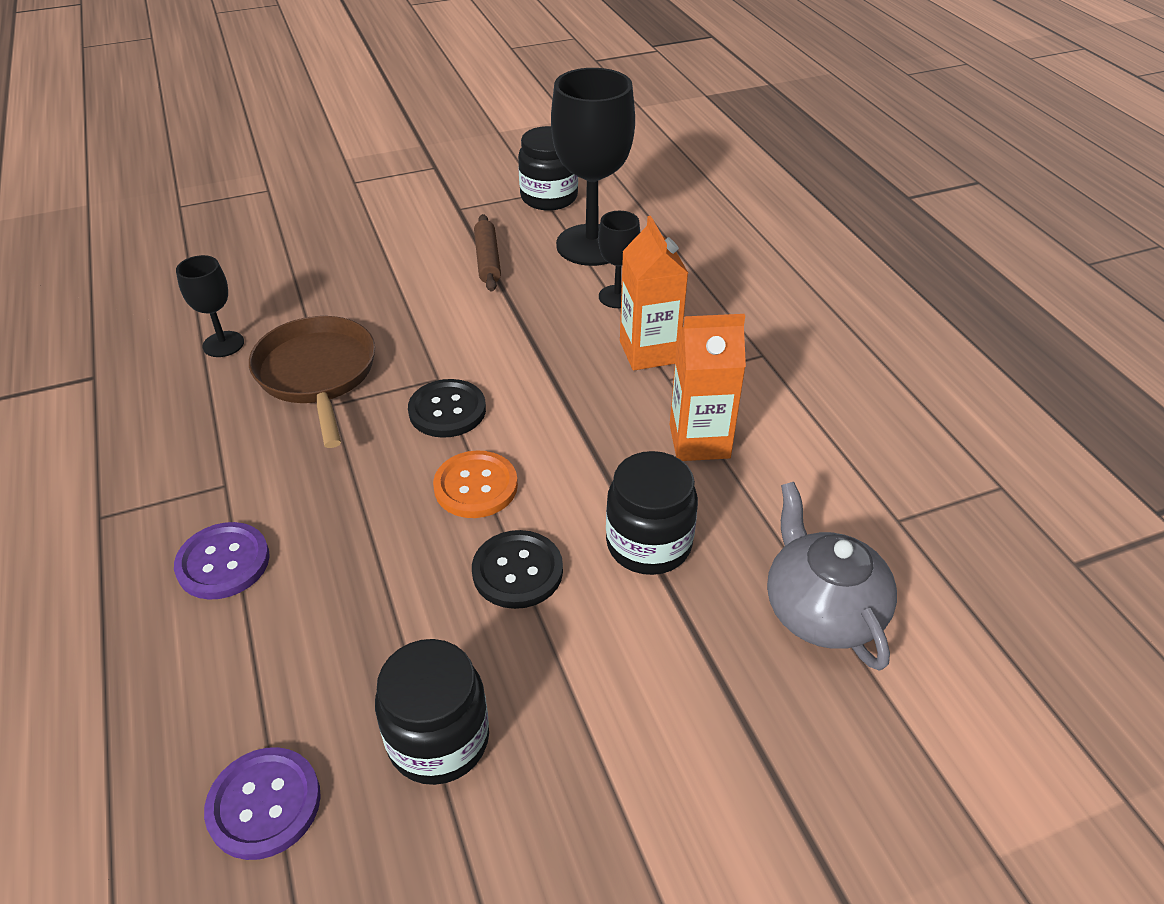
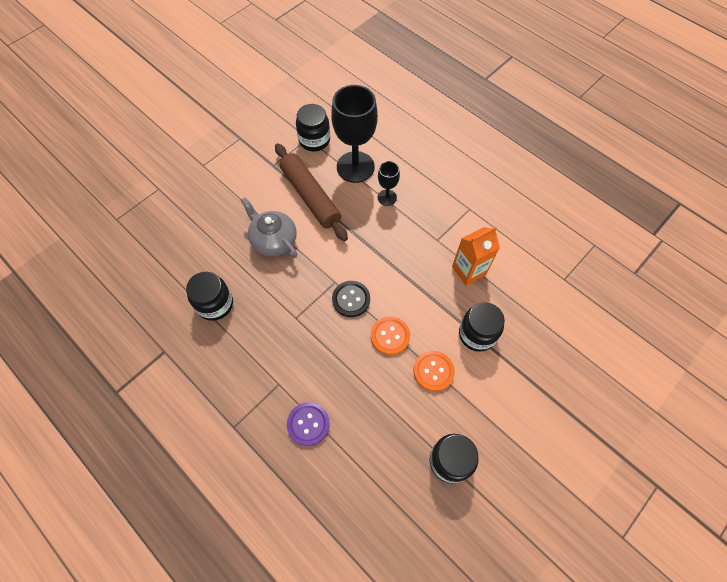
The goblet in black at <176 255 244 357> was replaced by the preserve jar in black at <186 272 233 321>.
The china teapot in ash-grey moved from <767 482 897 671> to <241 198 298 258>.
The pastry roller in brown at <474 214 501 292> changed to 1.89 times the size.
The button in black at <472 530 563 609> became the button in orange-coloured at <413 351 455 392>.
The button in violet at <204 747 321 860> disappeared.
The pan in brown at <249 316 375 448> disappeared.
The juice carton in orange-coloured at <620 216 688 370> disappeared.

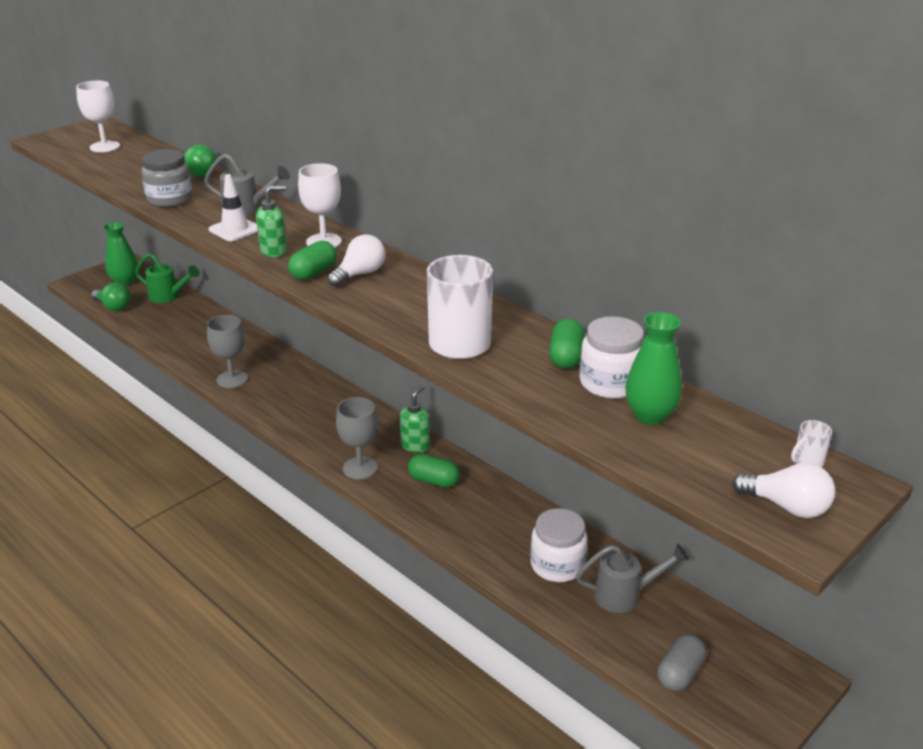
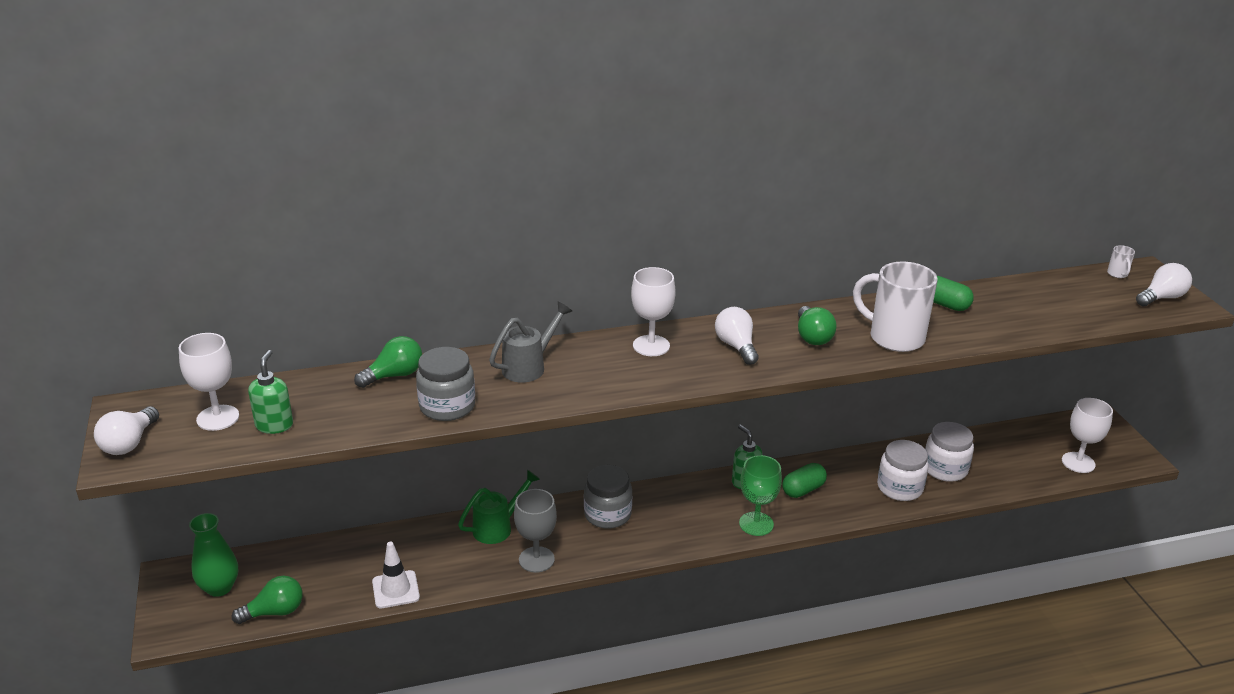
The bulb in snow-white at <94 407 159 455> appeared.
The soap dispenser in emerald moved from <256 185 287 258> to <248 350 293 434>.
The road cone in snow-white moved from <209 174 258 241> to <372 542 420 609>.
The sprinkling can in emerald moved from <135 253 200 303> to <458 470 540 544>.
The preserve jar in ash-grey at <584 465 632 529> appeared.
The goblet in ash-grey at <336 397 378 480> became the goblet in emerald at <739 455 782 536>.
The bulb in emerald at <798 306 837 345> appeared.
The preserve jar in snow-white moved from <580 316 644 399> to <877 440 928 501>.
The capsule in ash-grey at <657 634 706 692> was replaced by the goblet in snow-white at <1062 398 1113 473>.
The capsule in emerald at <288 241 337 280> disappeared.
The sprinkling can in ash-grey at <576 544 689 613> disappeared.
The tall vase in emerald at <625 312 682 425> disappeared.

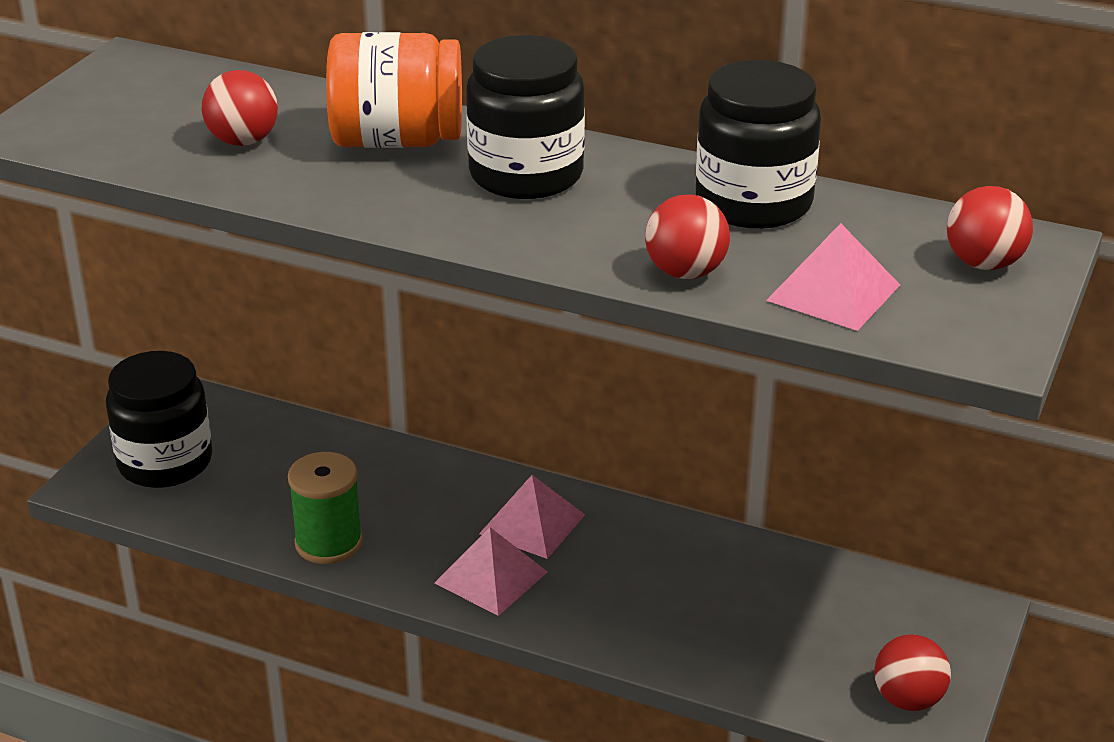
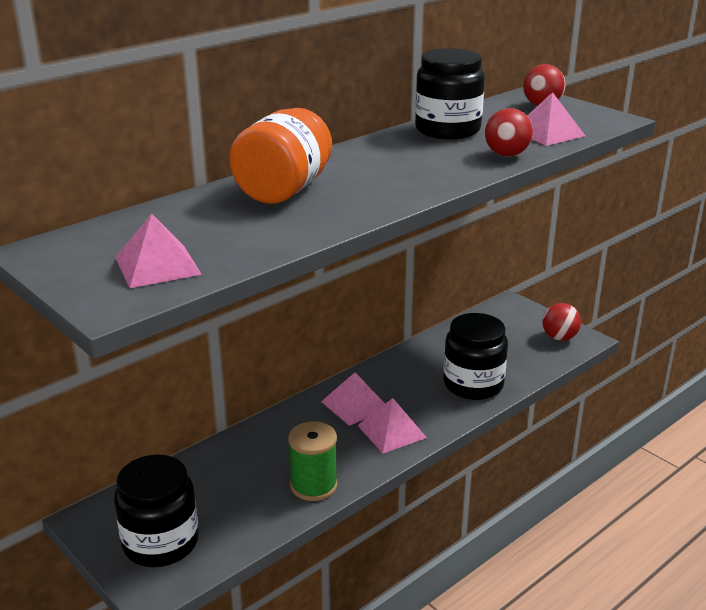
The pyramid shape in pink at <115 214 202 288> appeared.
The preserve jar in black moved from <466 35 585 199> to <443 313 508 400>.
The play ball in scarlet at <201 70 278 146> disappeared.

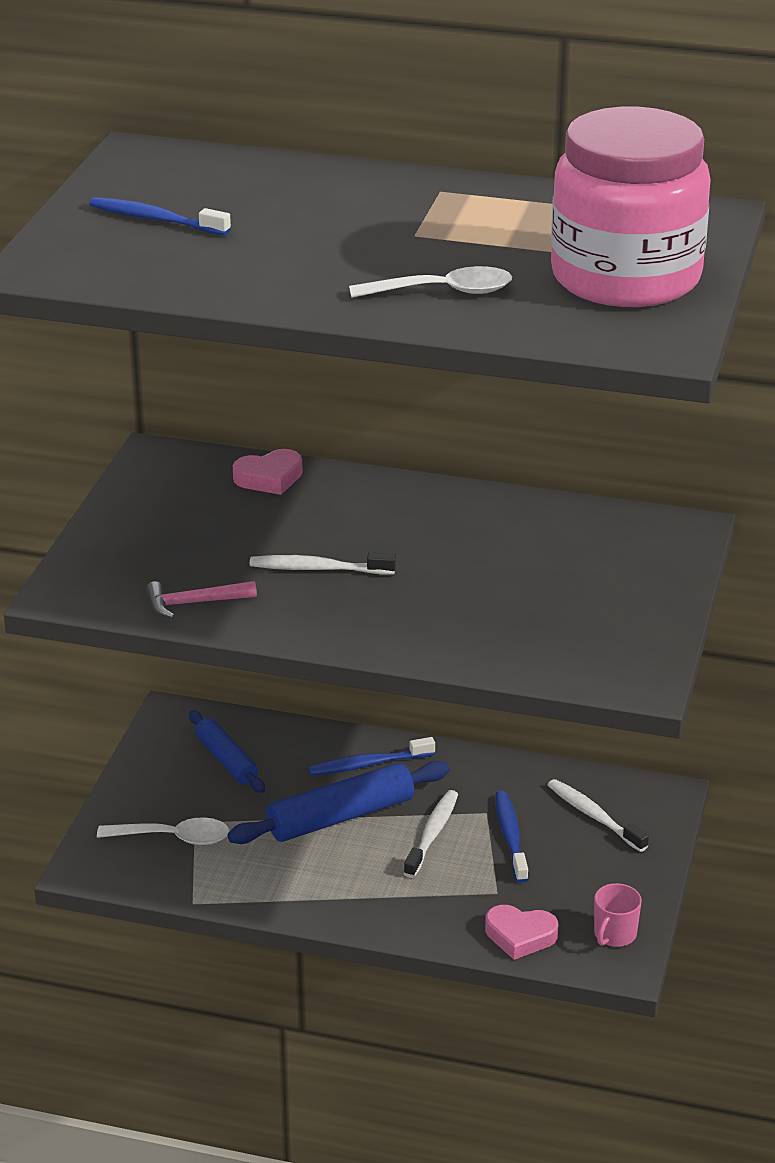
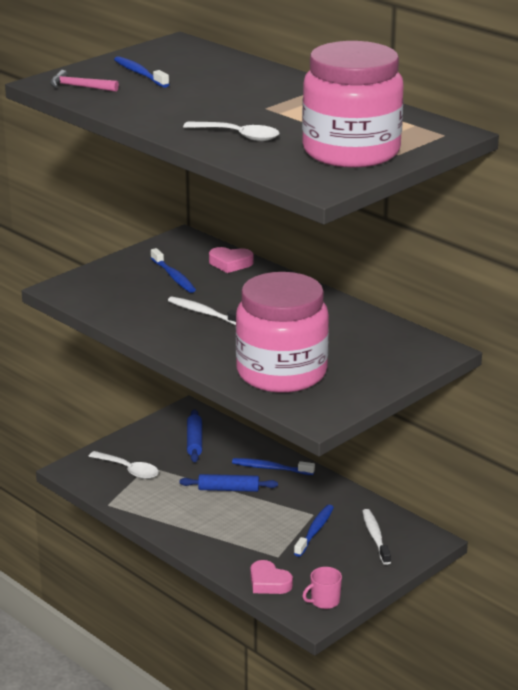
The claw hammer in pink moved from <146 581 257 618> to <50 70 119 92>.
The tooth brush in blue at <151 248 196 293> appeared.
The pastry roller in blue at <228 761 450 844> changed to 0.63 times the size.
The preserve jar in pink at <236 272 329 393> appeared.
The tooth brush in snow-white at <404 790 458 878> disappeared.

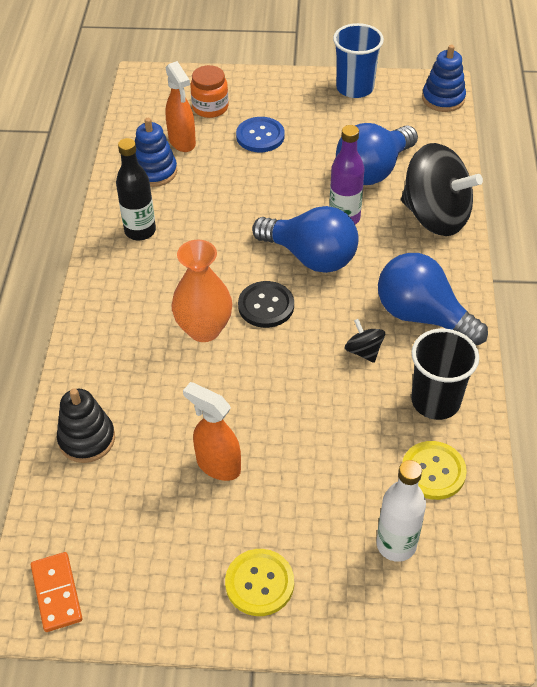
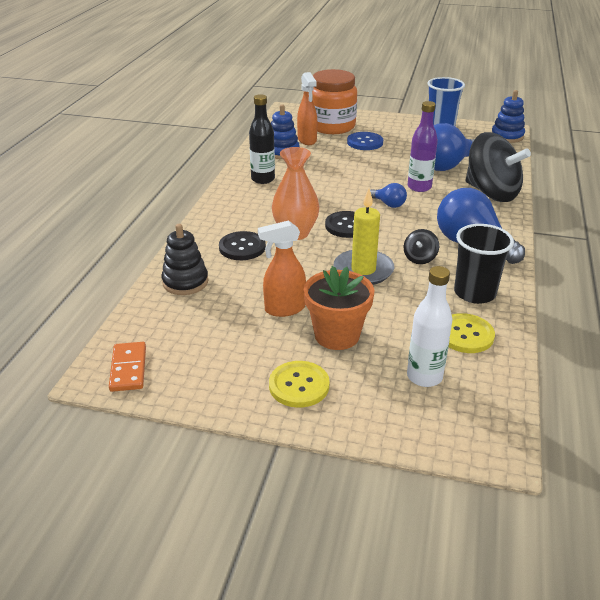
The button in black at <219 231 266 260> appeared.
The sprayer in orange-coloured at <183 382 241 481> turned 60 degrees counterclockwise.
The potted plant in orange-coloured at <304 266 374 350> appeared.
The preserve jar in orange-coloured at <190 65 229 118> changed to 1.76 times the size.
The wax candle in bright yellow at <334 188 394 285> appeared.
The bulb in blue at <252 206 359 273> changed to 0.48 times the size.
The whirligig in black at <344 319 385 363> turned 135 degrees counterclockwise.

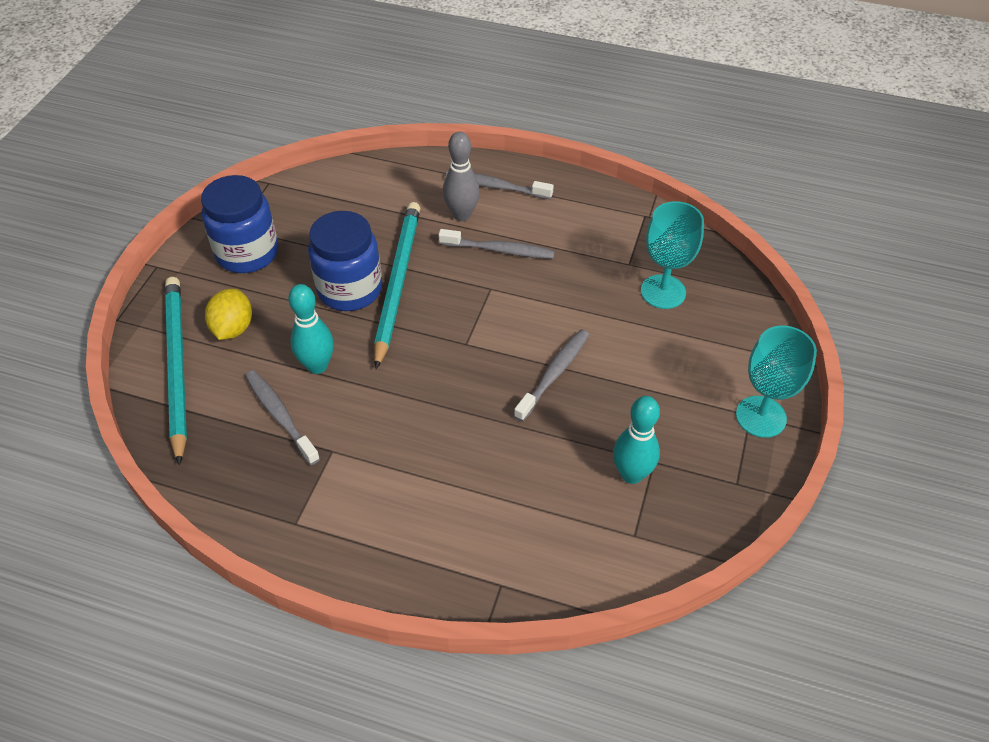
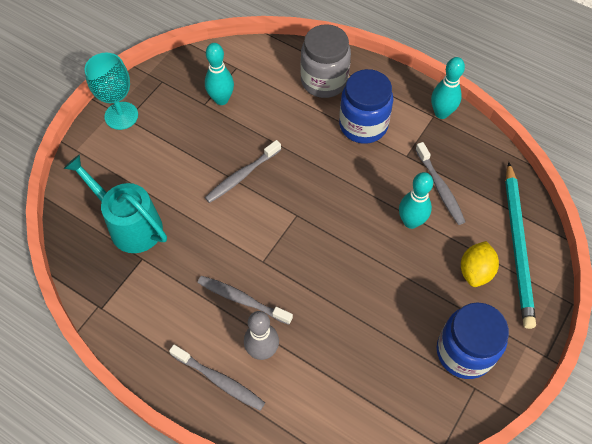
The goblet in aqua at <641 201 704 309> was replaced by the sprinkling can in aqua at <64 154 167 253>.
The preserve jar in ash-grey at <301 24 351 98> appeared.
The preserve jar in blue moved from <308 211 382 311> to <339 69 393 144>.
The skittle in aqua at <431 57 465 119> appeared.
The wooden pencil in aqua at <374 202 420 369> disappeared.

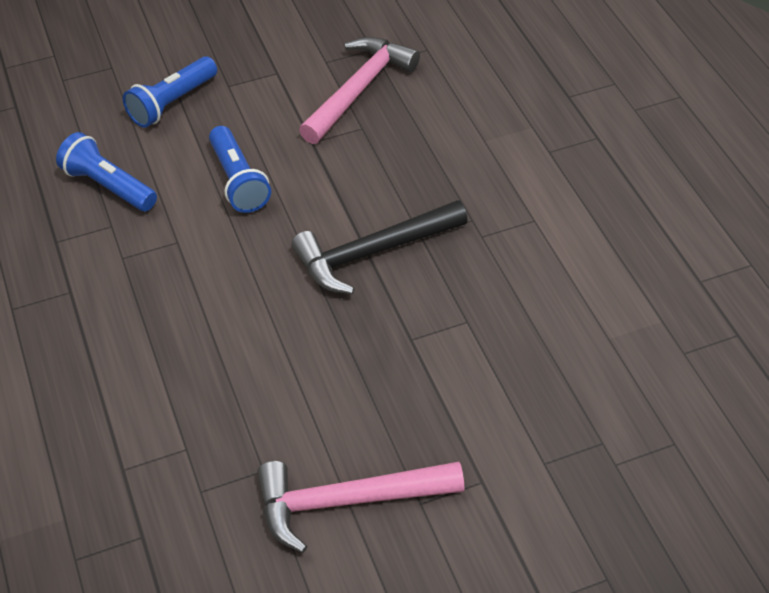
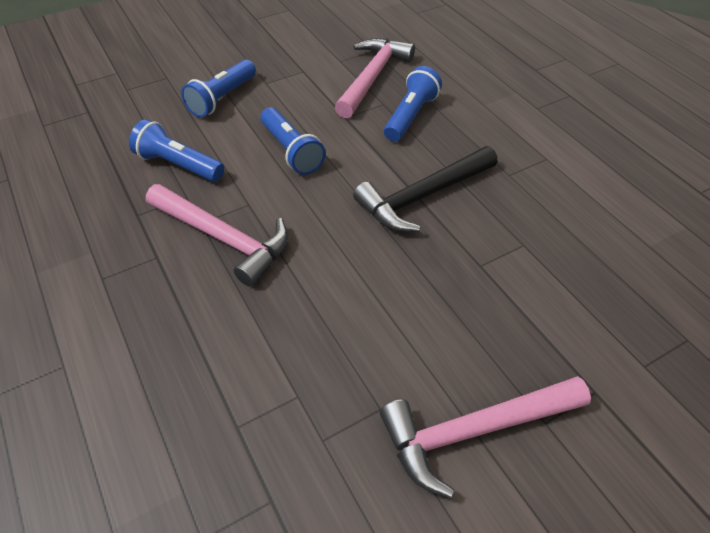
The claw hammer in pink at <146 184 288 287> appeared.
The pocket torch in blue at <384 66 442 142> appeared.

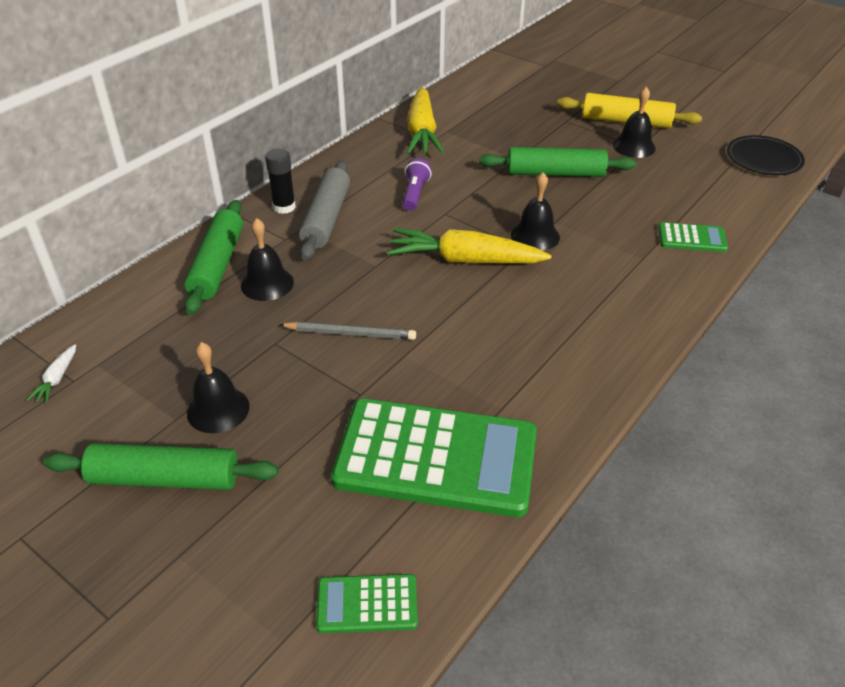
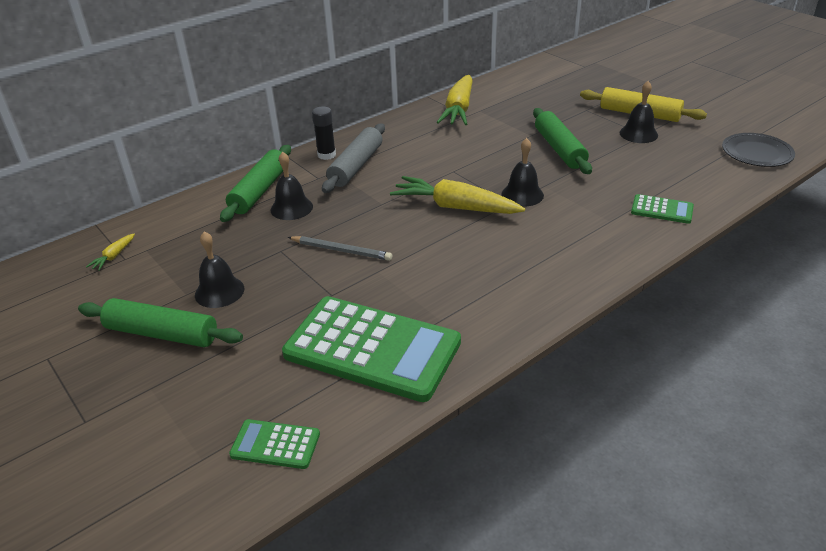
The root vegetable in snow-white at <27 344 76 403> became the root vegetable in bright yellow at <86 234 135 271>.
The pastry roller in emerald at <479 147 636 177> turned 60 degrees clockwise.
The pocket torch in violet at <403 158 431 211> disappeared.

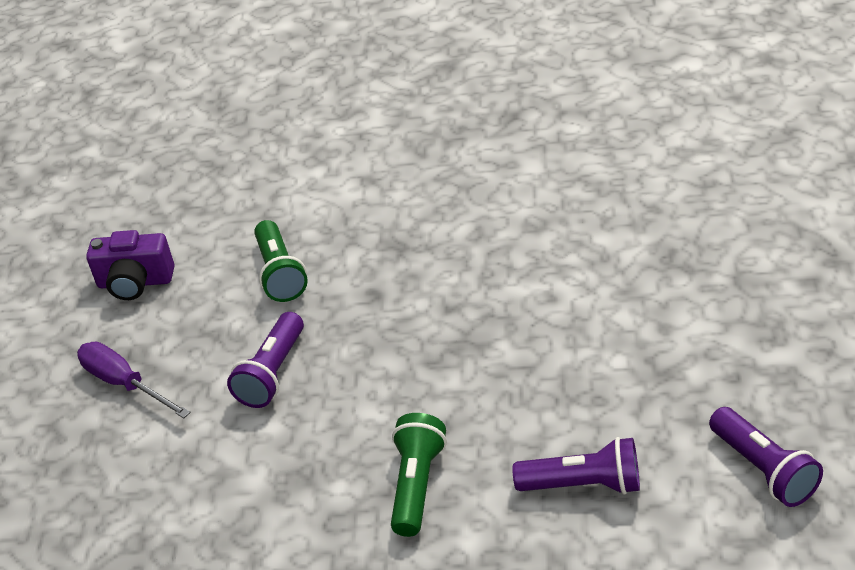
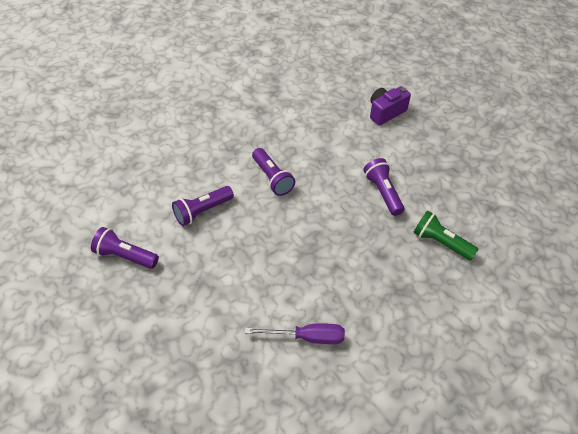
The flat screwdriver in violet moved from <77 342 191 418> to <245 324 345 344>.
The pocket torch in emerald at <391 413 447 537> became the pocket torch in violet at <252 148 295 196>.
The camera in violet moved from <86 230 174 300> to <370 86 411 125>.

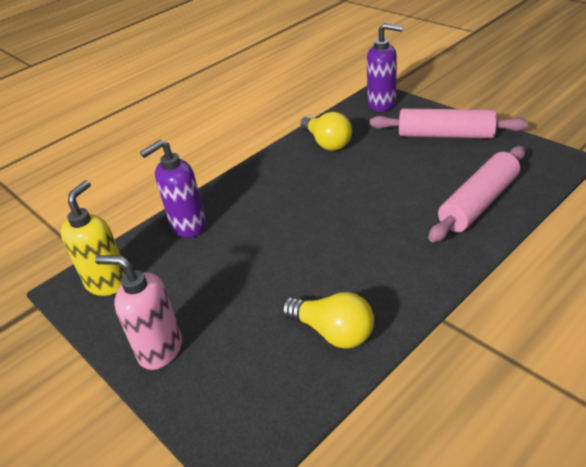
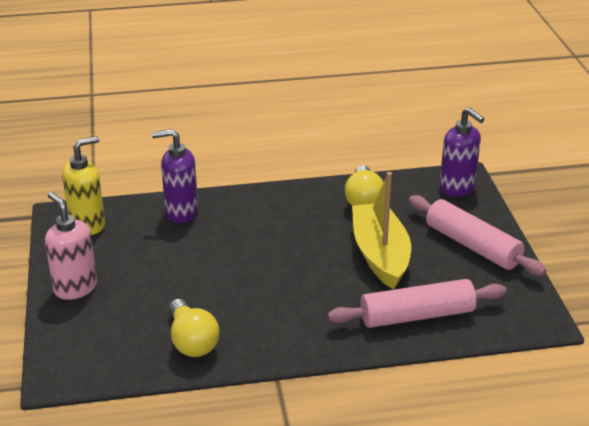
The toy boat in bright yellow at <352 172 411 289> appeared.

